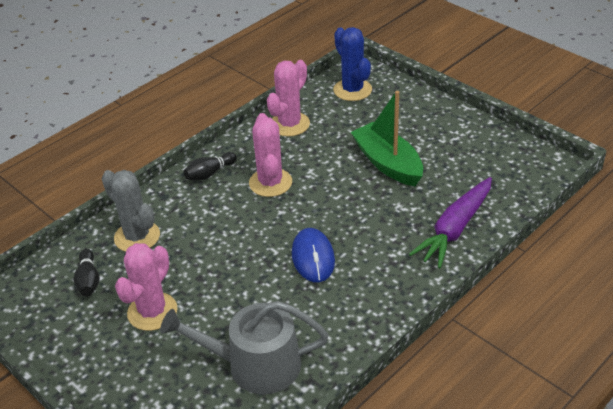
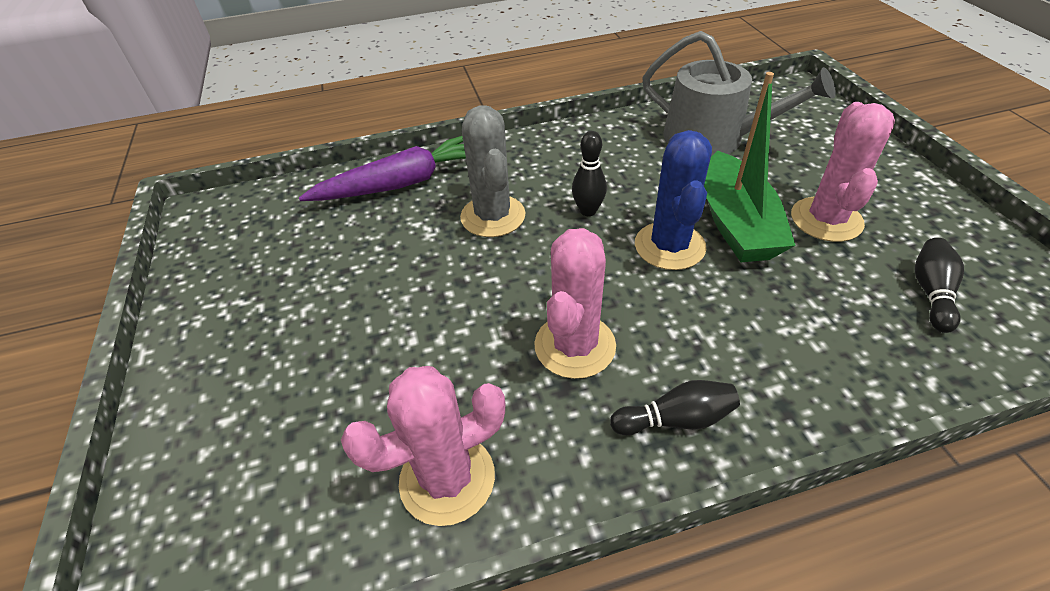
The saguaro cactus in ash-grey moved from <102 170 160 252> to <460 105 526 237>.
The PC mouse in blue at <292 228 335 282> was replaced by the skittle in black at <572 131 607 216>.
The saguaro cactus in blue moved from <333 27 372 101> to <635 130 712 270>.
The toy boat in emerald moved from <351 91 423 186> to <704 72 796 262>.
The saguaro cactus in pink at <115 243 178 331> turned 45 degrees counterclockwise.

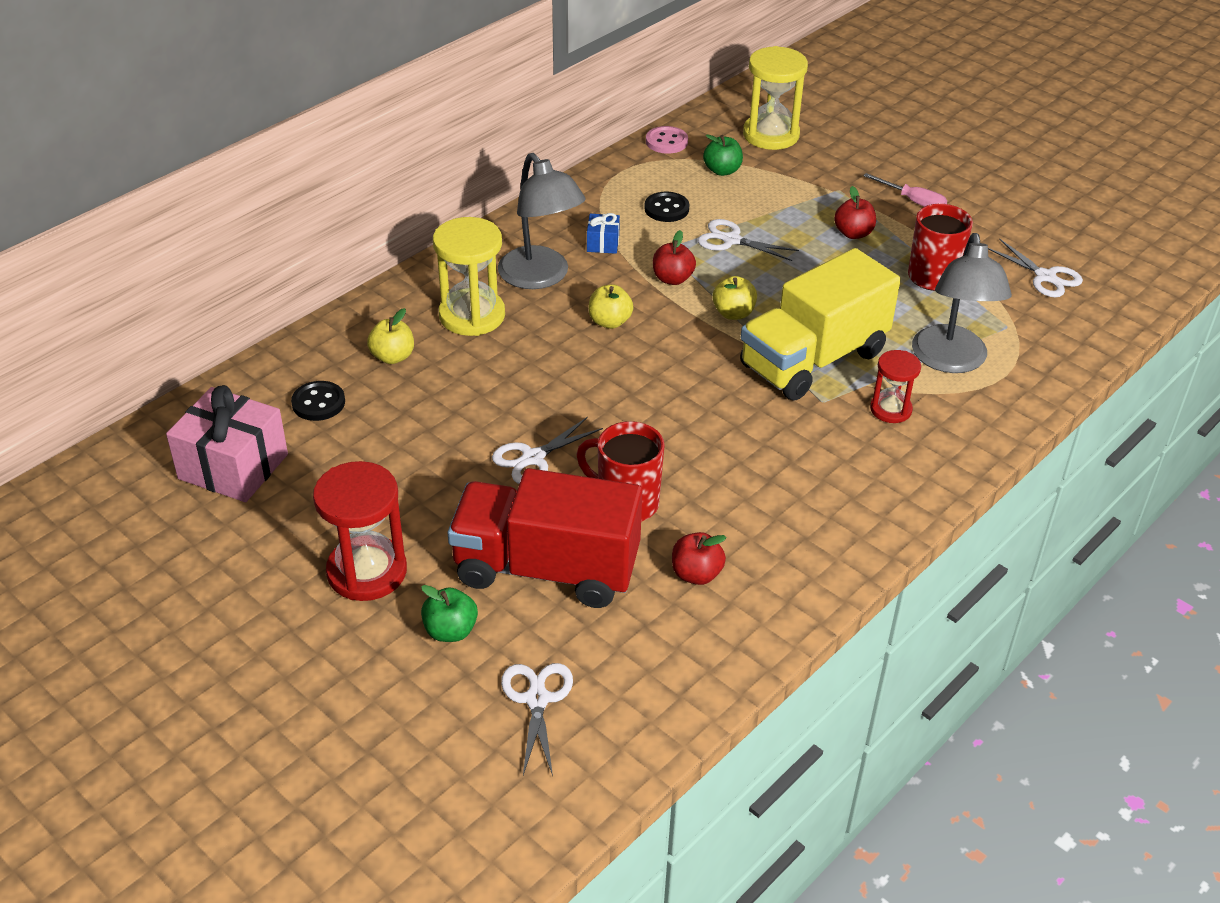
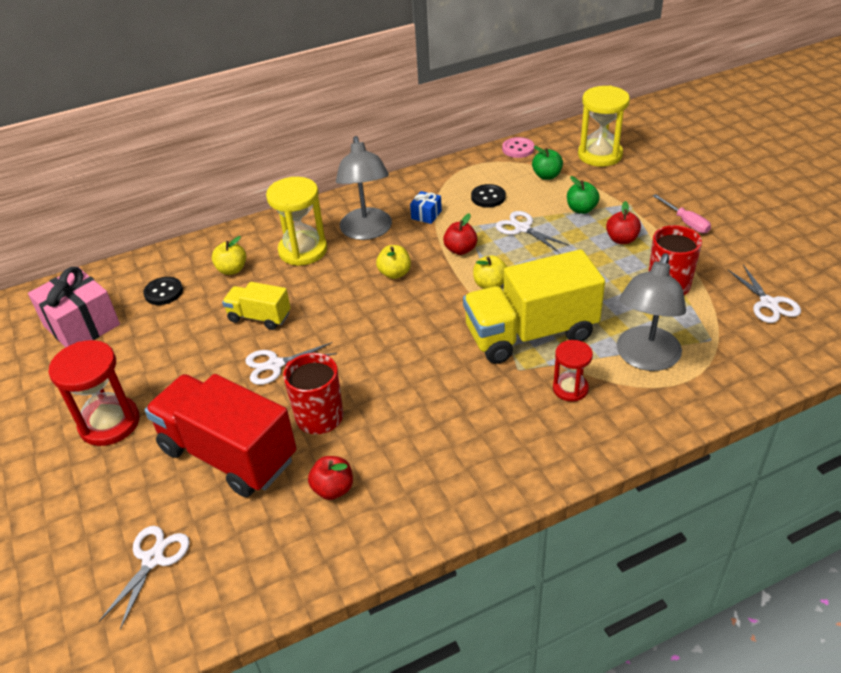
The lorry in bright yellow at <222 282 291 330> appeared.
The apple fruit in emerald moved from <421 585 478 642> to <567 176 600 214>.

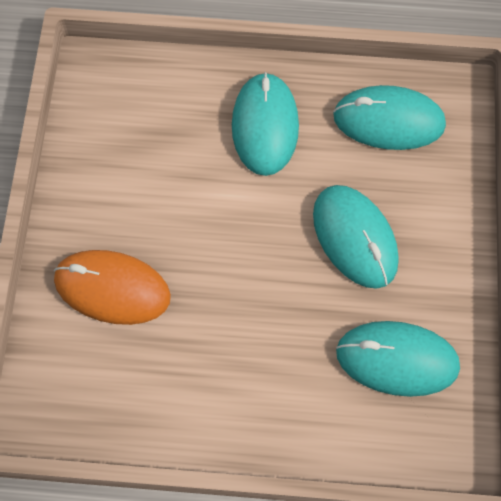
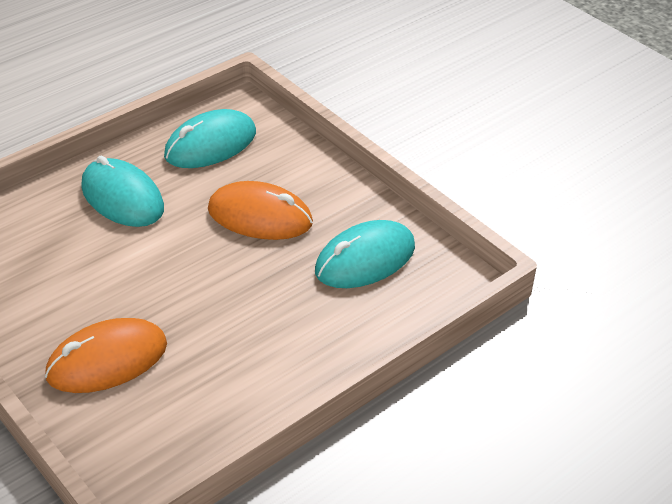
The PC mouse in aqua at <313 185 399 289> became the PC mouse in orange-coloured at <208 181 313 240>.

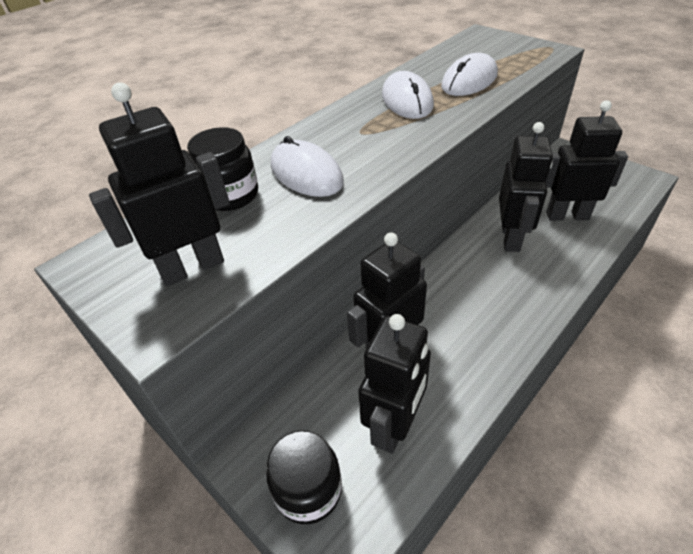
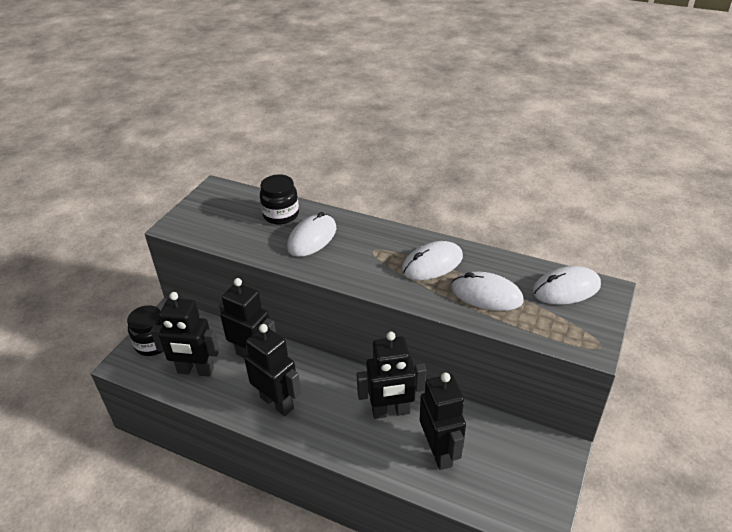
The robot in black moved from <89 82 230 286> to <244 324 301 416>.
The PC mouse in snow-white at <532 266 601 305> appeared.

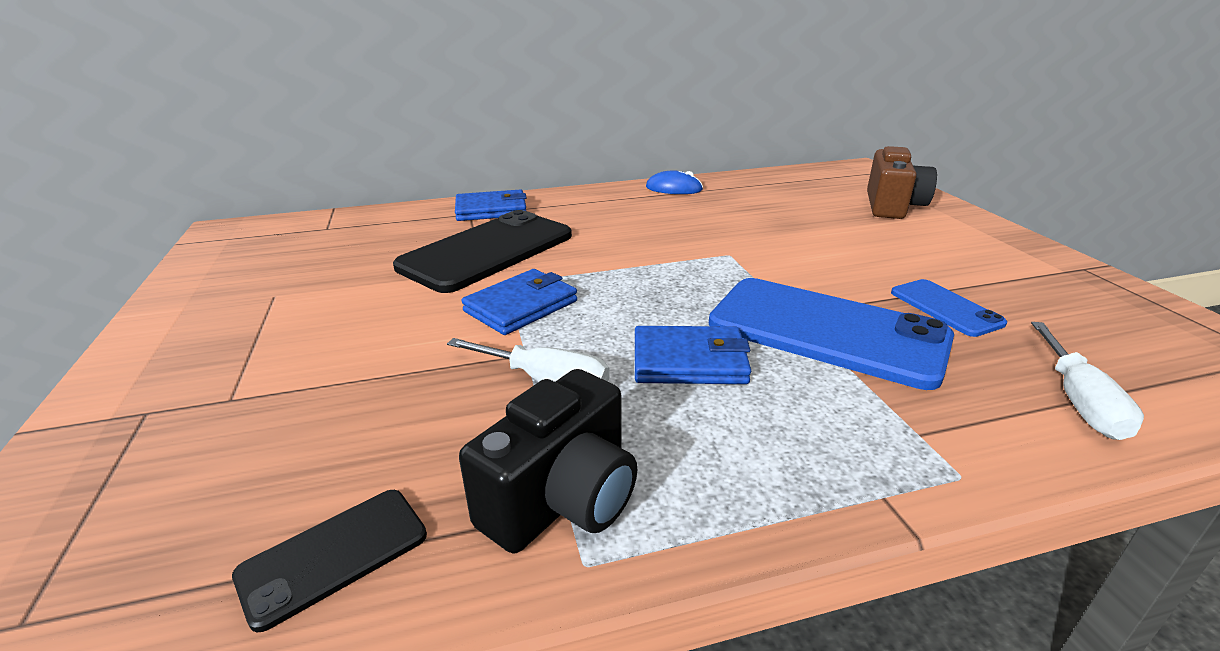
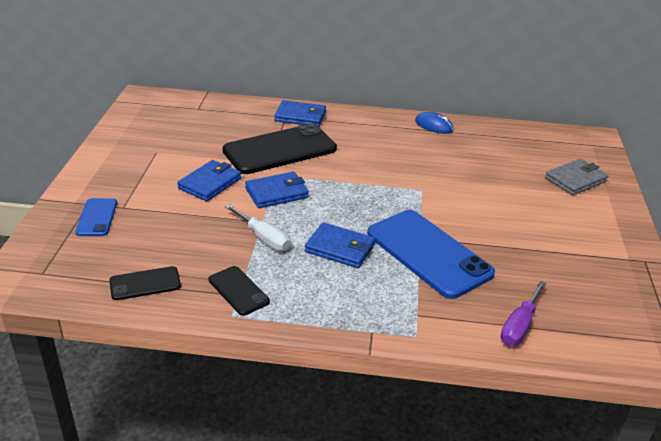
The smartphone in blue moved from <891 279 1007 337> to <75 198 117 236>.
The card wallet in blue at <177 160 241 201> appeared.
The camera in black at <459 369 638 553> was replaced by the smartphone in black at <209 266 270 316>.
The flat screwdriver in snow-white at <1031 322 1144 440> became the flat screwdriver in violet at <501 281 547 346>.
The camera in brown at <867 146 937 219> was replaced by the card wallet in ash-grey at <545 159 609 195>.

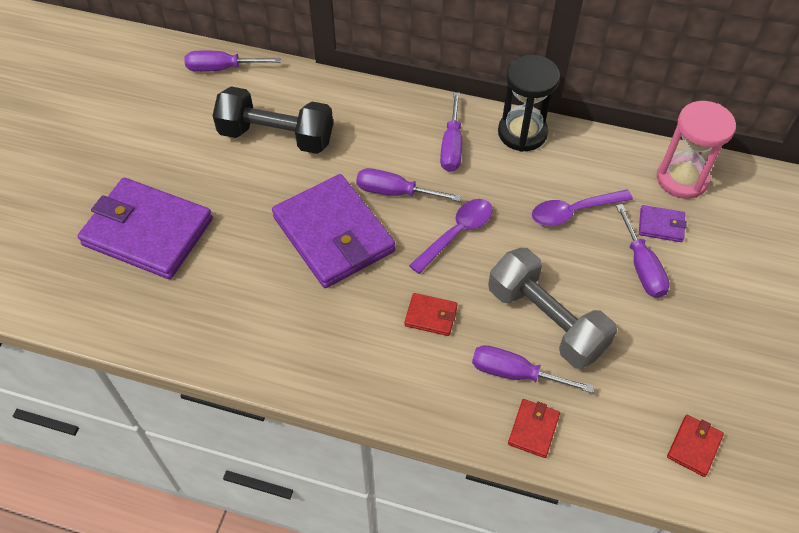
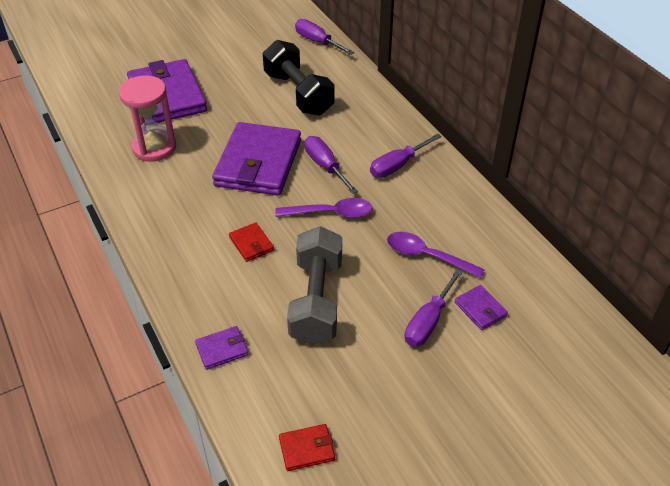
The hourglass in pink moved from <657 101 736 199> to <119 76 176 162>.
The card wallet in scarlet at <508 399 560 458> became the card wallet in violet at <195 326 248 370>.
The flat screwdriver in violet at <472 345 594 393> disappeared.
The hourglass in black at <498 55 560 152> disappeared.

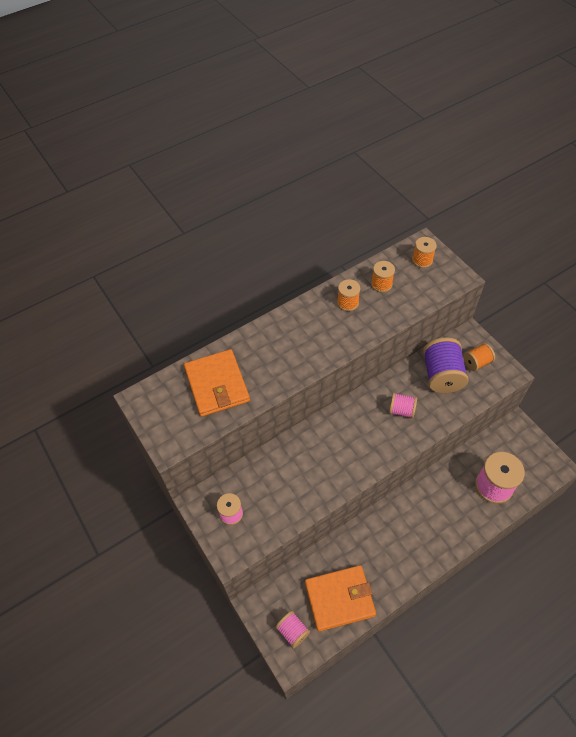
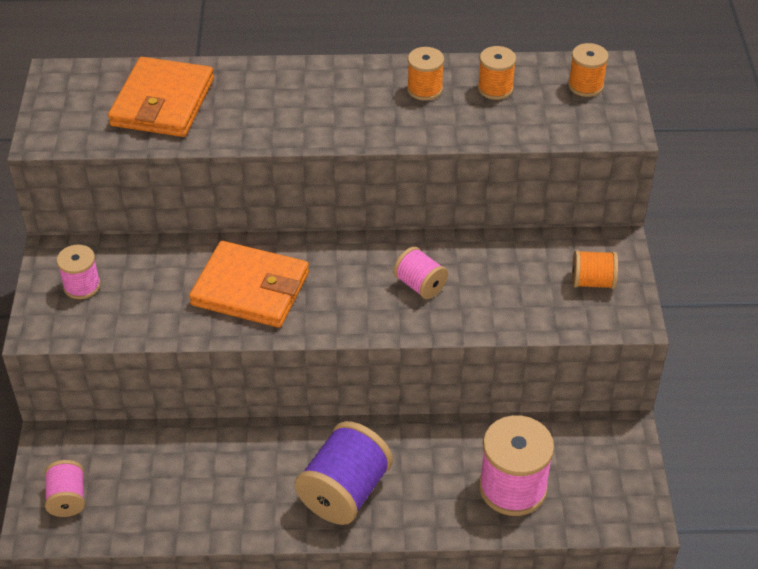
The card wallet in orange-coloured moved from <305 565 376 632> to <189 241 309 328>.
The spool in violet moved from <423 338 469 393> to <295 421 393 525>.

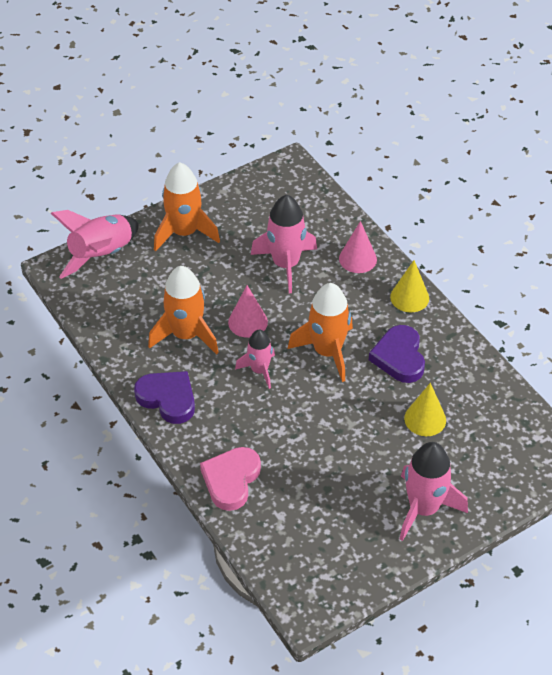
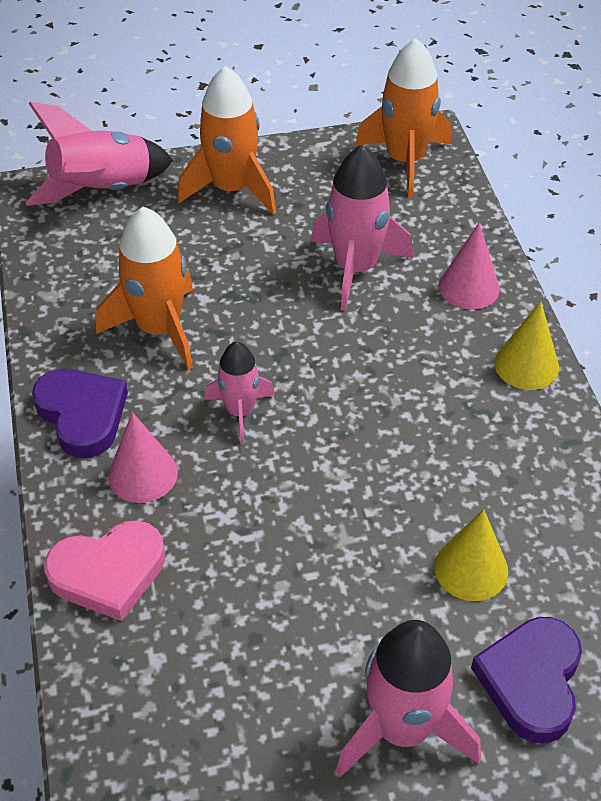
The heart in pink at <200 447 261 511> turned 150 degrees counterclockwise.
The cone in pink moved from <228 285 268 338> to <108 412 178 503>.
The spaceship in orange-coloured moved from <288 283 353 382> to <355 38 451 197>.
The heart in violet moved from <369 325 425 383> to <471 617 582 743>.

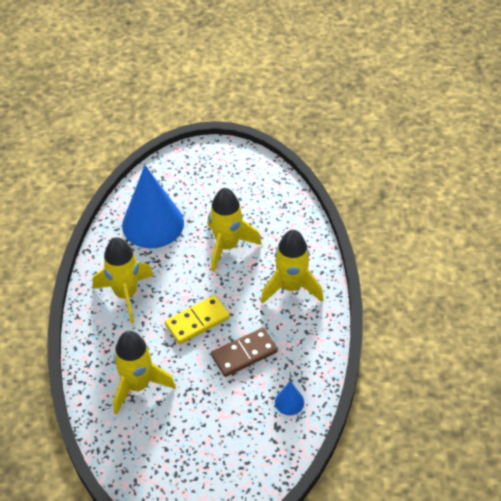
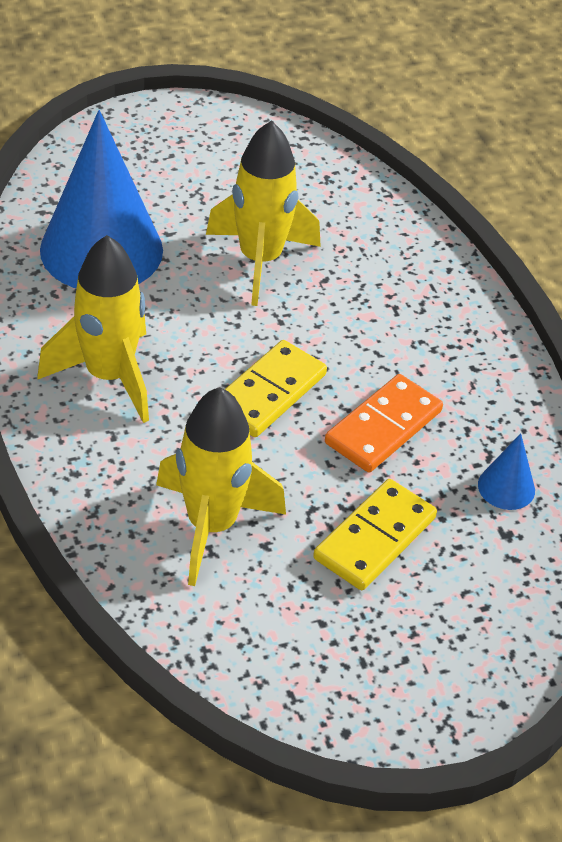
The domino in bright yellow at <313 479 437 590> appeared.
The domino in brown at <211 328 278 377> became the domino in orange-coloured at <325 374 443 472>.
The spaceship in bright yellow at <261 230 324 304> disappeared.

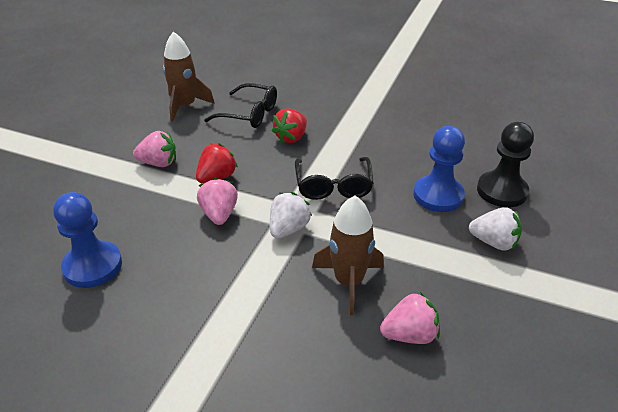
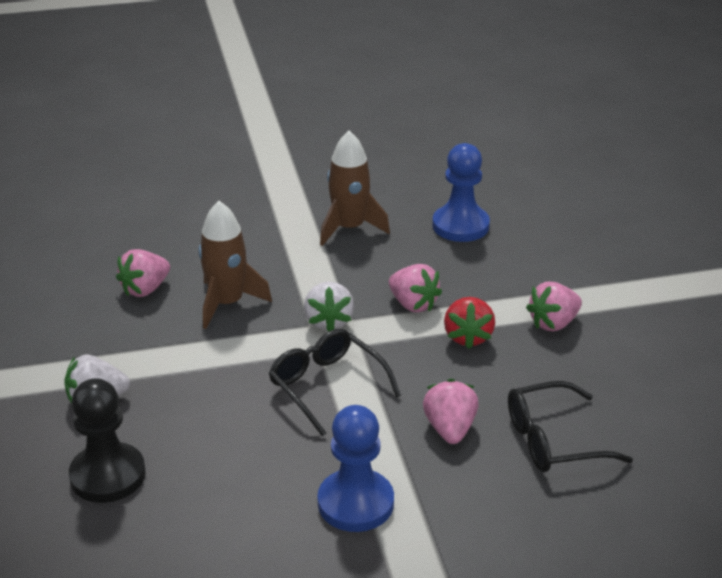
The chess pawn in blue moved from <413 126 465 212> to <317 405 394 532>.
The spaceship in brown moved from <163 31 215 122> to <320 131 390 246>.
The strawberry in scarlet at <272 108 307 143> became the strawberry in pink at <423 379 479 444>.

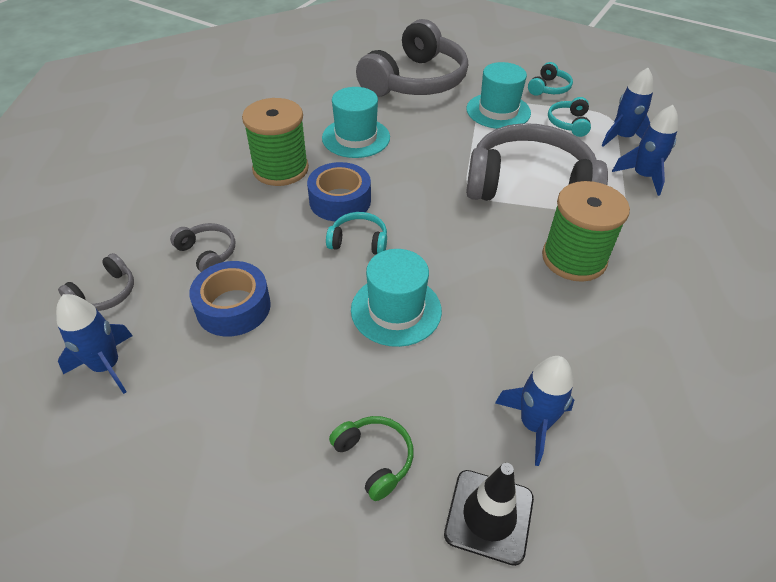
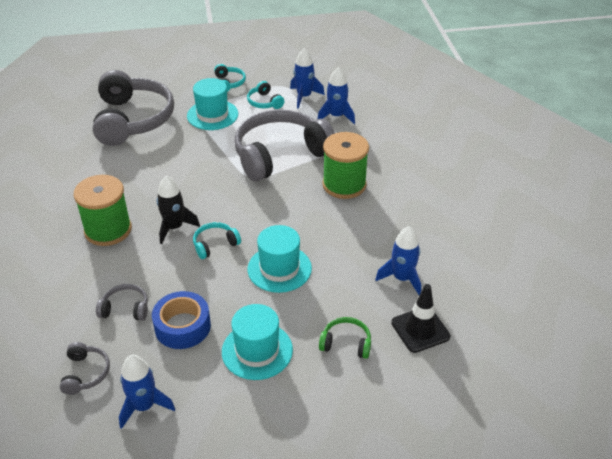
The sticky tape in blue at <307 162 371 221> was replaced by the spaceship in black at <156 176 200 244>.
The top hat in aqua moved from <322 87 390 158> to <222 304 293 380>.

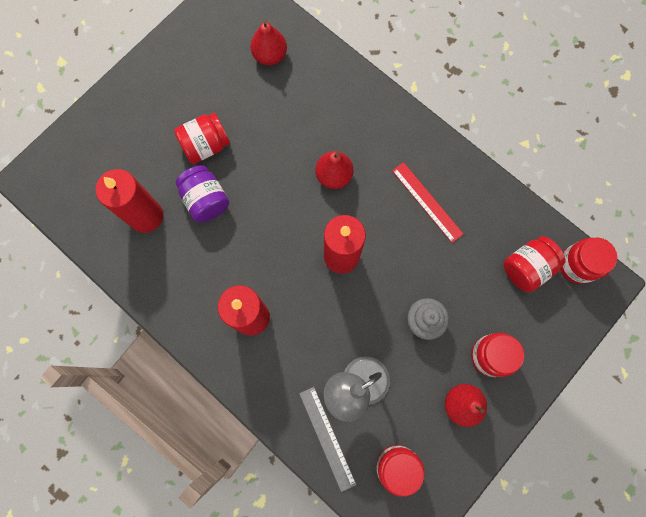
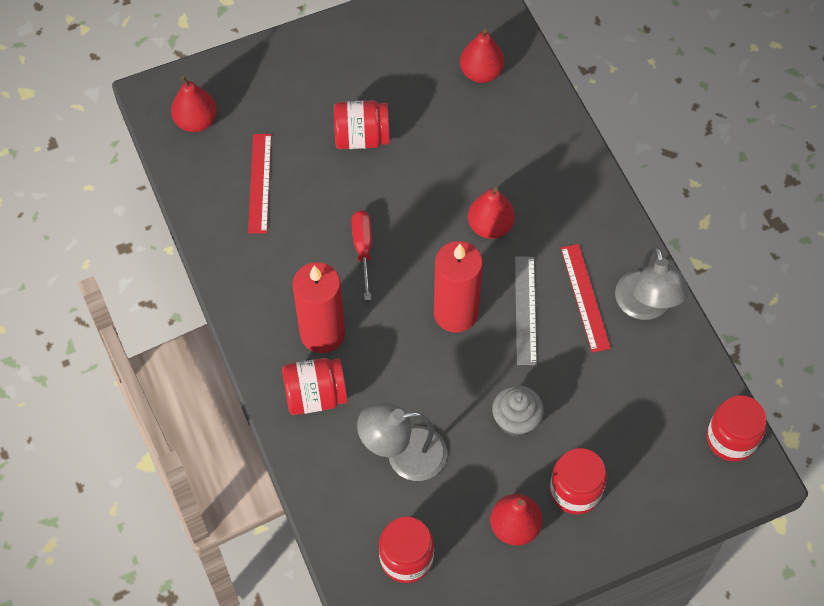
The pear in scarlet at <171 76 217 132> appeared.
The wax candle in scarlet at <95 169 163 233> was replaced by the straightedge in scarlet at <248 134 271 233>.
The preserve jar in scarlet moved from <504 236 566 292> to <282 358 347 415>.
The flat screwdriver in scarlet at <352 210 372 300> appeared.
The straightedge in ash-grey moved from <299 387 356 492> to <515 256 537 365>.
The lamp in ash-grey at <615 246 689 320> appeared.
The preserve jar in violet at <176 165 229 222> disappeared.

